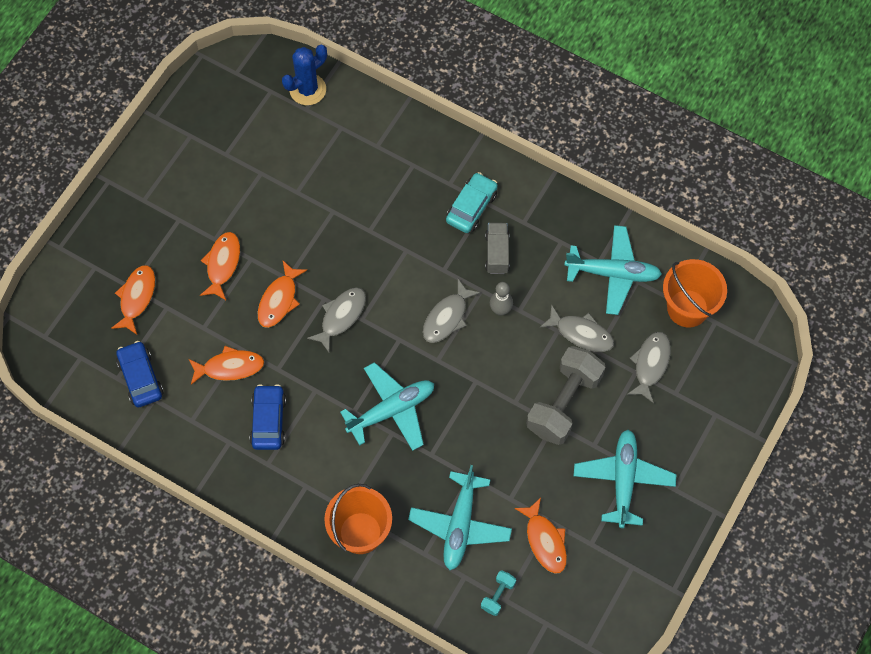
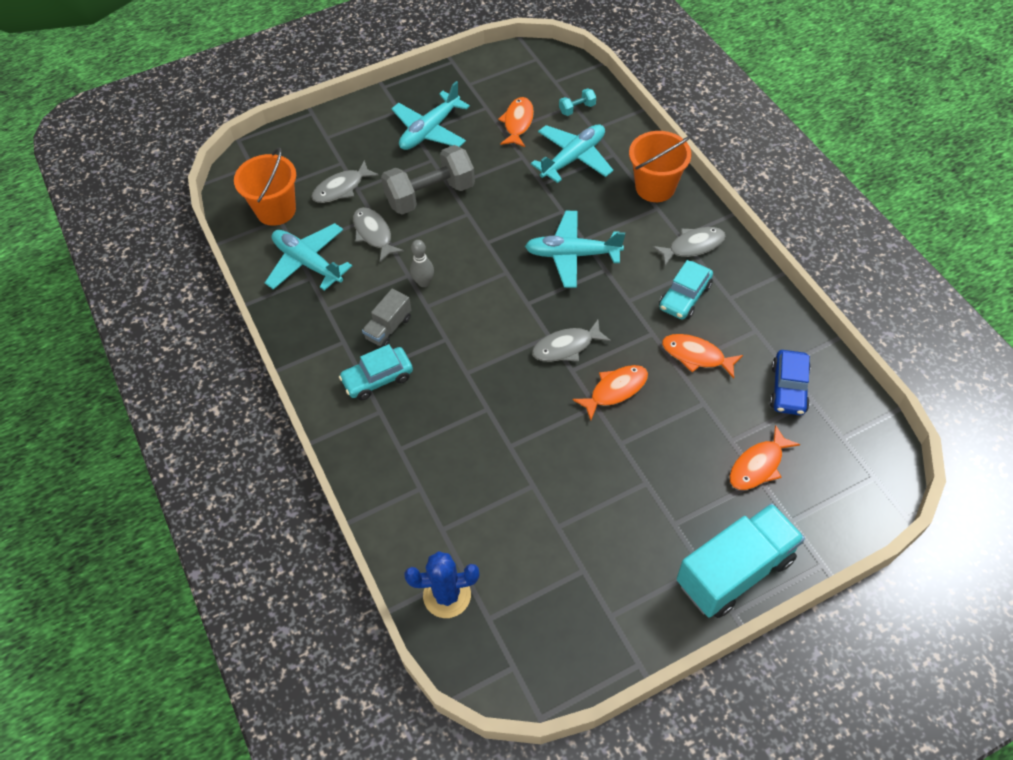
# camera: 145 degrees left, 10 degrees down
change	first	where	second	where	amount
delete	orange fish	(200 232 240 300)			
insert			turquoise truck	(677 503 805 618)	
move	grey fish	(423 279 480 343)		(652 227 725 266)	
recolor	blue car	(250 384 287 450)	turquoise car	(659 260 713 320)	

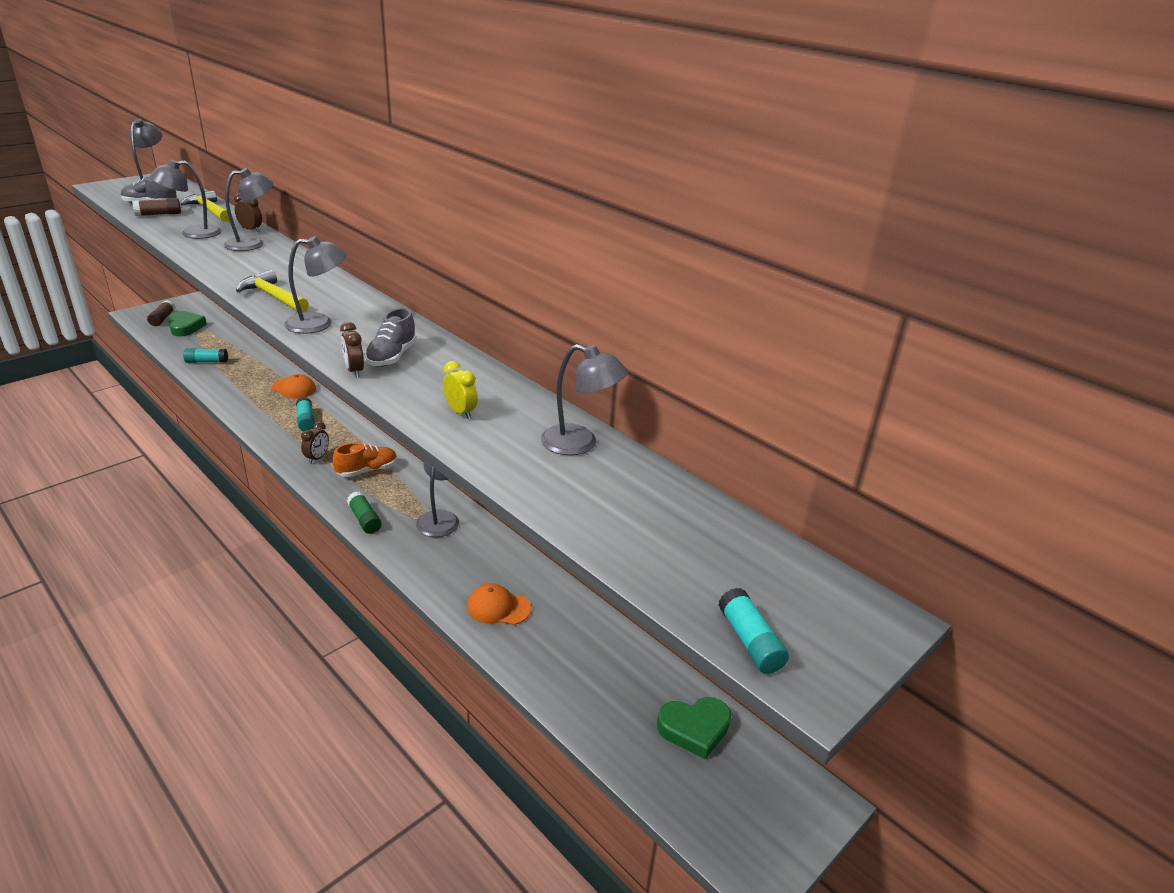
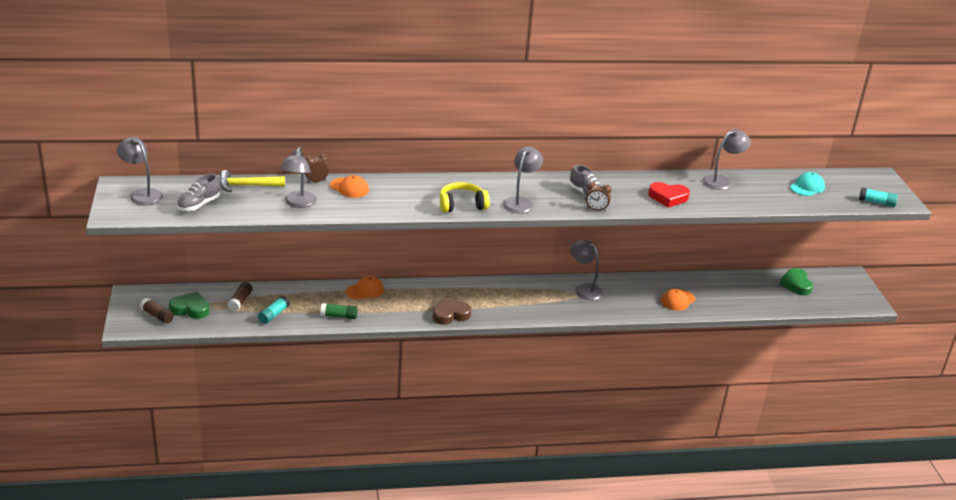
# camera: 55 degrees left, 0 degrees up
change	first	where	second	where	amount
delete	turquoise glue stick	(296 397 315 431)			
delete	brown clock	(301 421 329 464)			
delete	orange shoe	(333 443 397 477)			
insert			brown heart	(433 298 471 325)	
insert			turquoise cap	(790 172 825 196)	
move	brown glue stick	(132 198 181 216)		(227 282 253 311)	
move	green glue stick	(347 492 381 534)		(321 303 358 319)	
replace	grey lamp	(224 168 273 251)	orange cap	(330 175 369 198)	
replace	yellow hammer	(236 270 309 312)	yellow headphones	(440 182 490 213)	
replace	yellow clock	(443 361 478 419)	red heart	(648 182 690 208)	
rotate	green heart	(657 697 731 759)		(779 268 813 296)	150 degrees clockwise

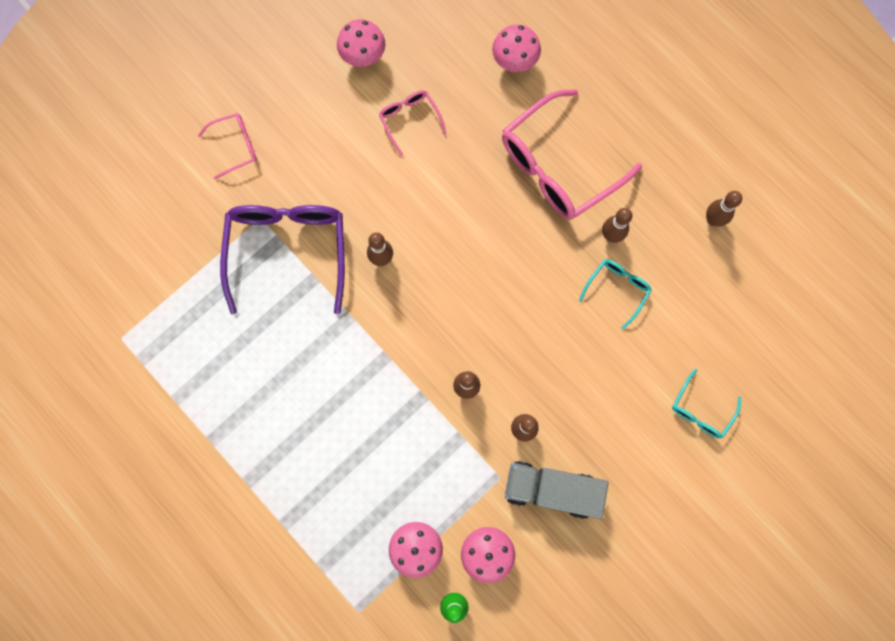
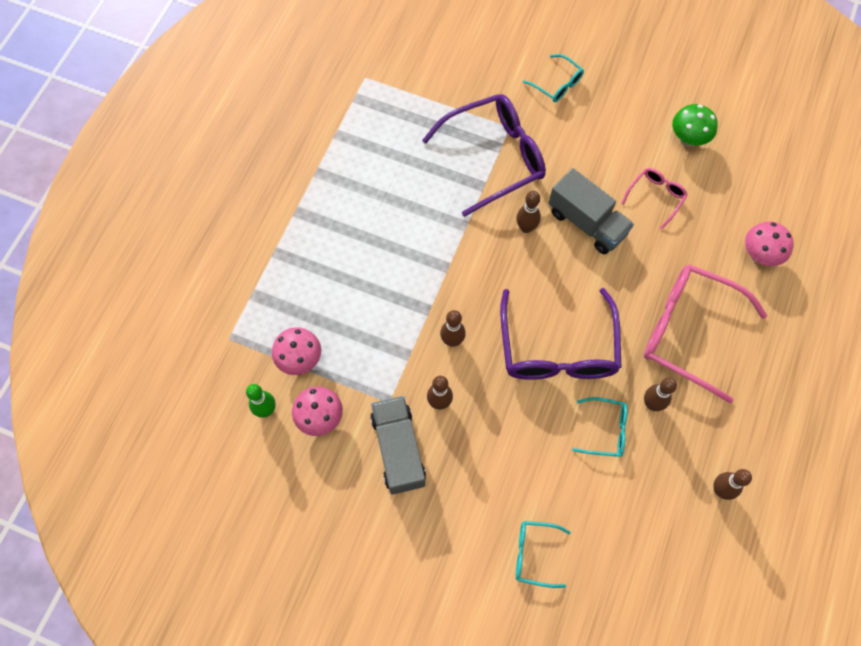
# camera: 65 degrees right, 10 degrees down
change	first	where	second	where	amount
insert			purple glasses	(500 288 622 380)	
insert			grey truck	(548 168 634 254)	
recolor	pink glasses	(198 113 257 179)	turquoise glasses	(523 54 584 102)	
recolor	pink mushroom	(337 19 385 67)	green mushroom	(672 104 718 147)	

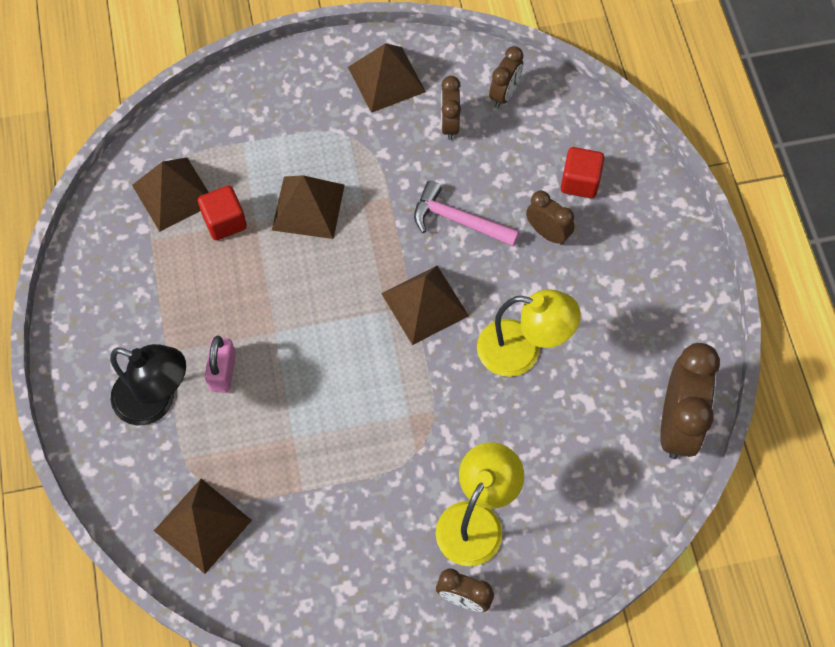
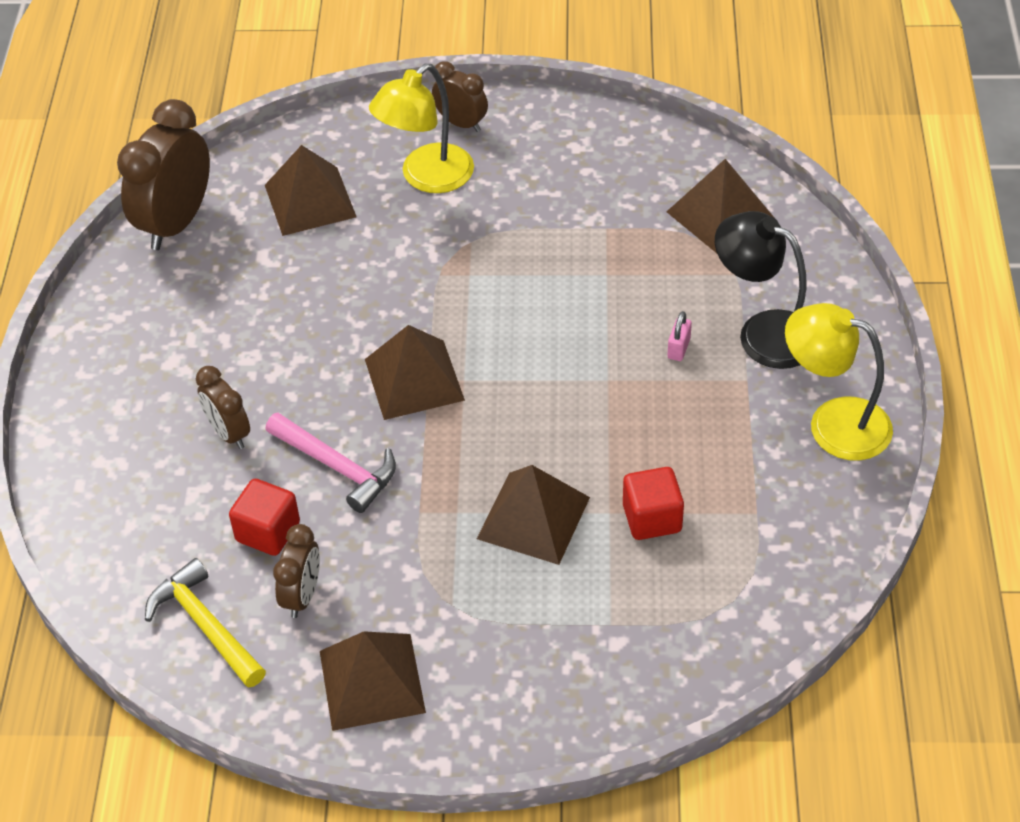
# camera: 165 degrees left, 15 degrees down
change	first	where	second	where	amount
move	brown pyramid	(132 158 209 232)		(265 145 357 236)	
move	yellow lamp	(477 289 581 377)		(785 303 893 461)	
move	red cube	(561 147 604 198)		(229 479 300 556)	
replace	brown clock	(489 46 523 108)	yellow hammer	(145 558 266 688)	
resize	pink padlock	(205 336 236 393)		(667 311 692 361)	x0.61

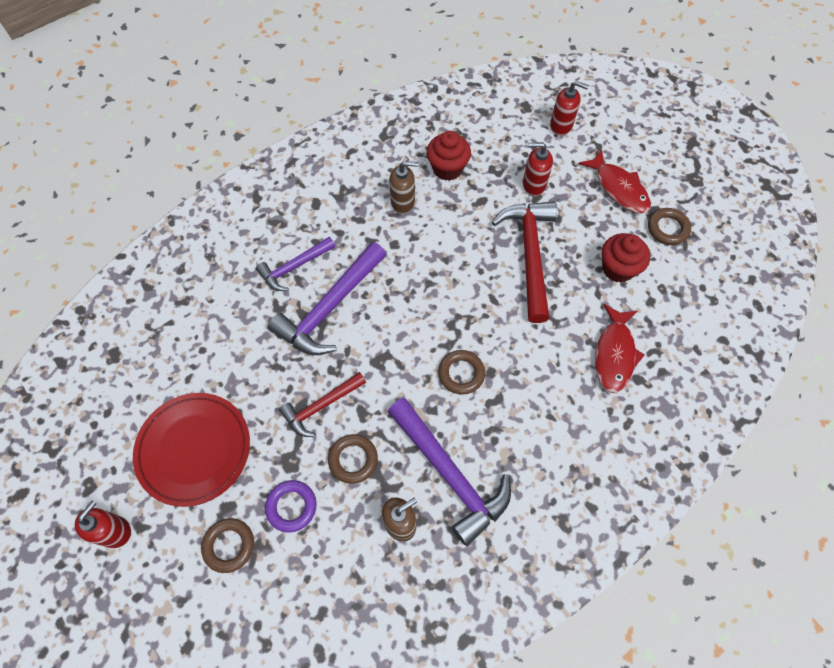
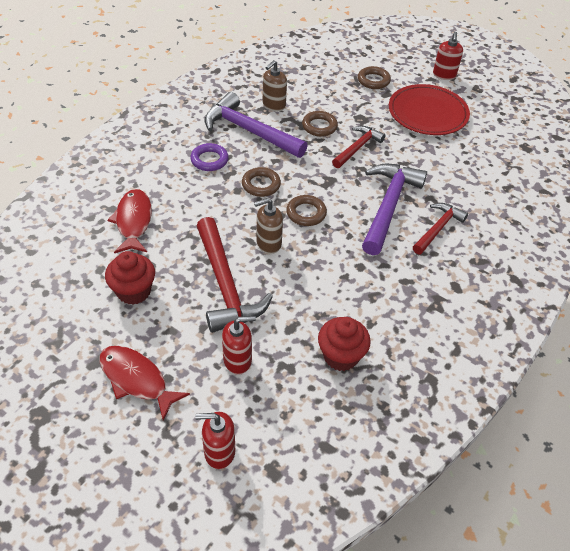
# camera: 160 degrees right, 15 degrees down
change	first	where	second	where	amount
move	purple ring	(265 480 317 532)		(190 143 229 171)	
move	brown soap dispenser	(389 161 418 214)		(254 198 283 254)	
move	brown ring	(648 208 691 245)		(286 195 327 226)	
recolor	purple hammer	(256 237 335 291)	red hammer	(413 203 468 254)	

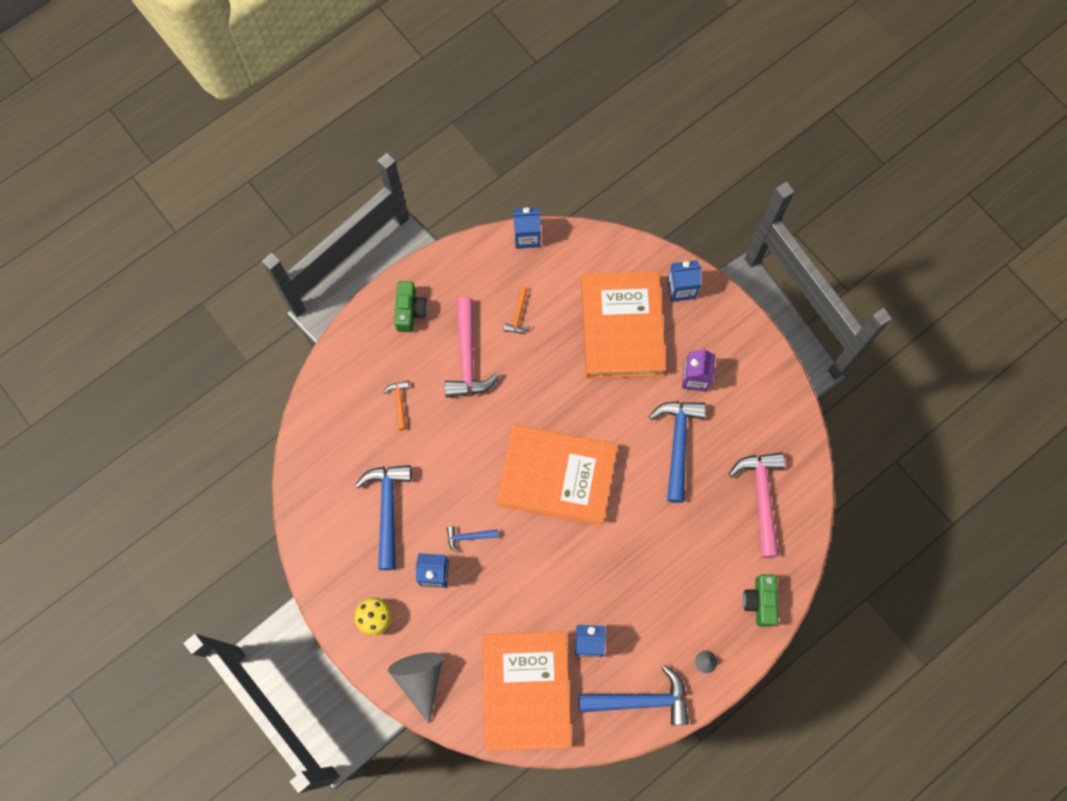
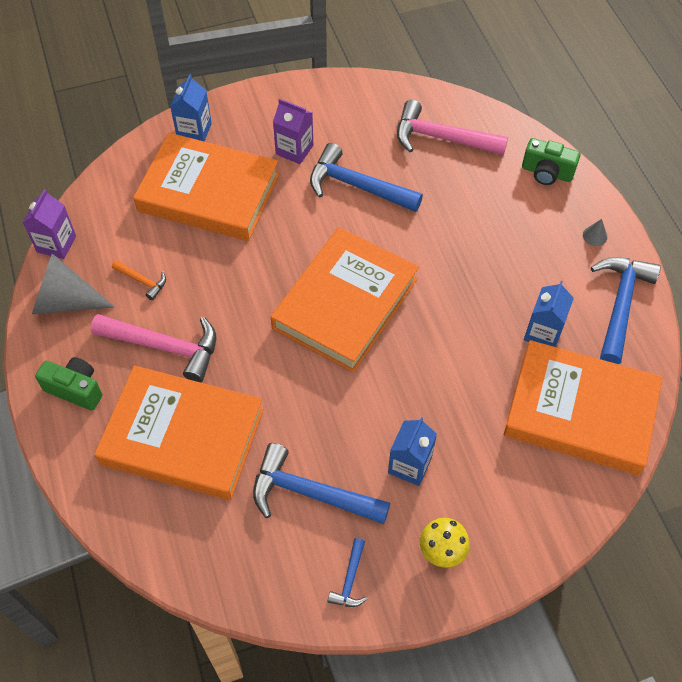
# camera: 70 degrees left, 15 degrees down
change	first	where	second	where	amount
move	grey cone	(388 652 443 724)		(32 253 115 314)	
move	blue hammer	(447 526 498 553)		(328 538 367 607)	
replace	orange hammer	(383 381 409 430)	orange book	(94 366 264 500)	
recolor	blue carton	(513 207 541 249)	purple carton	(23 189 76 259)	

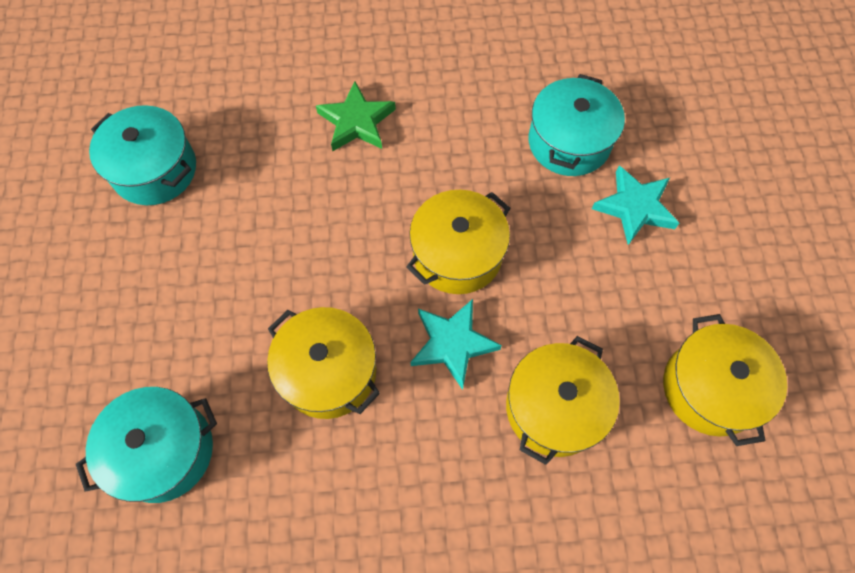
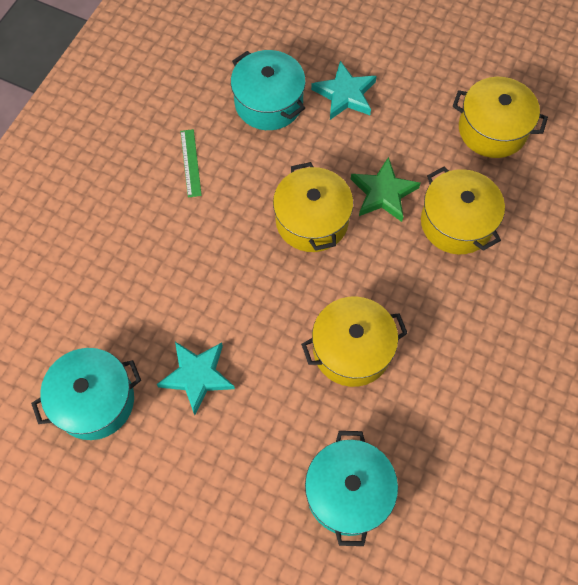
# camera: 60 degrees left, 0 degrees up
change	first	where	second	where	amount
insert			green ruler	(180 129 202 198)	
move	green star	(316 81 396 151)		(351 157 421 222)	
move	turquoise star	(410 299 502 390)		(157 342 235 415)	

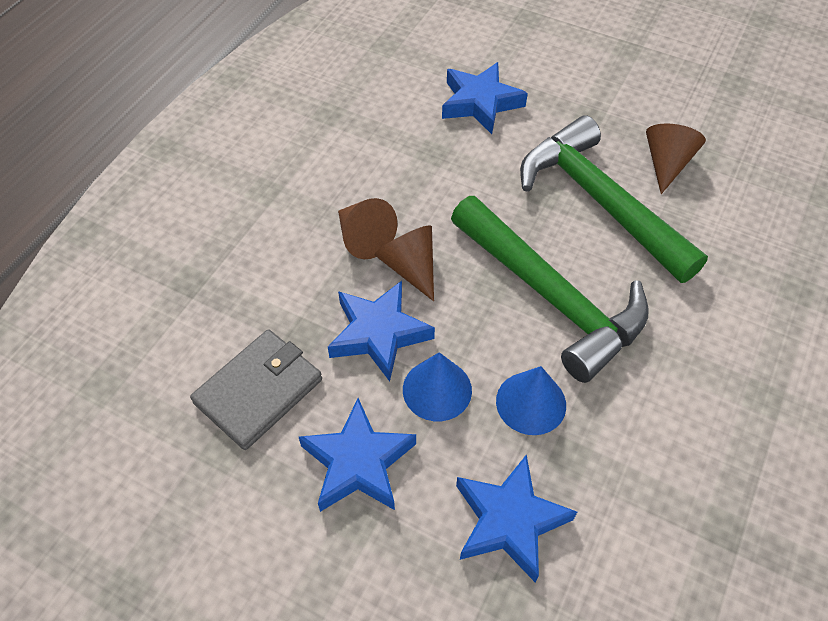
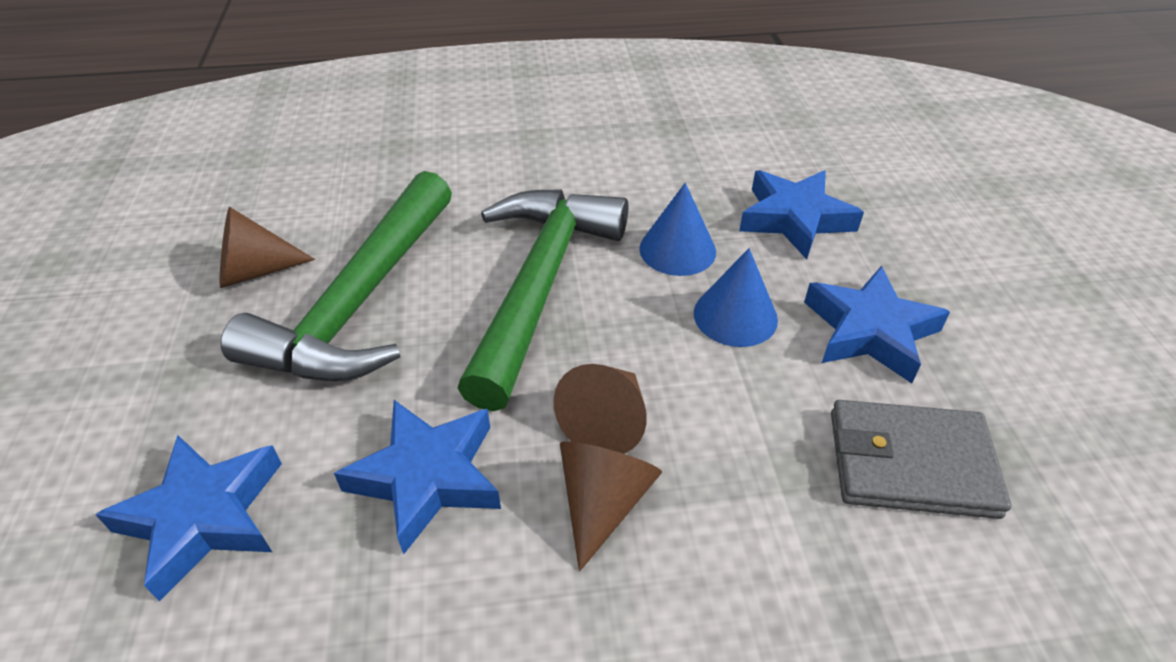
# camera: 125 degrees left, 10 degrees down
change	first	where	second	where	amount
move	blue star	(328 281 435 382)		(334 400 501 555)	

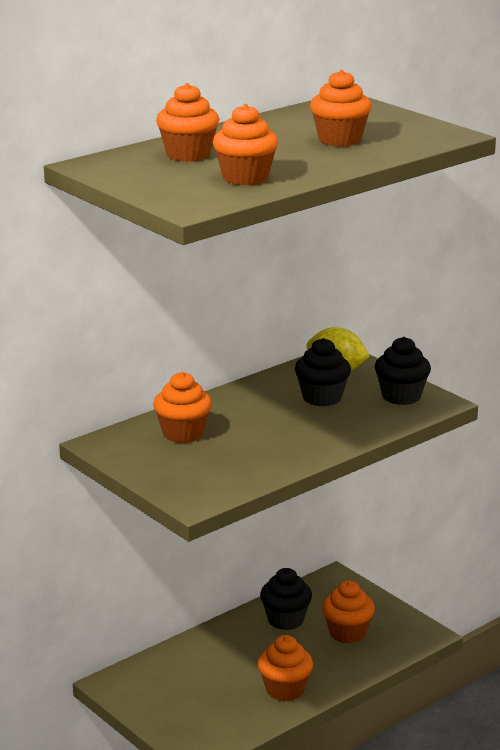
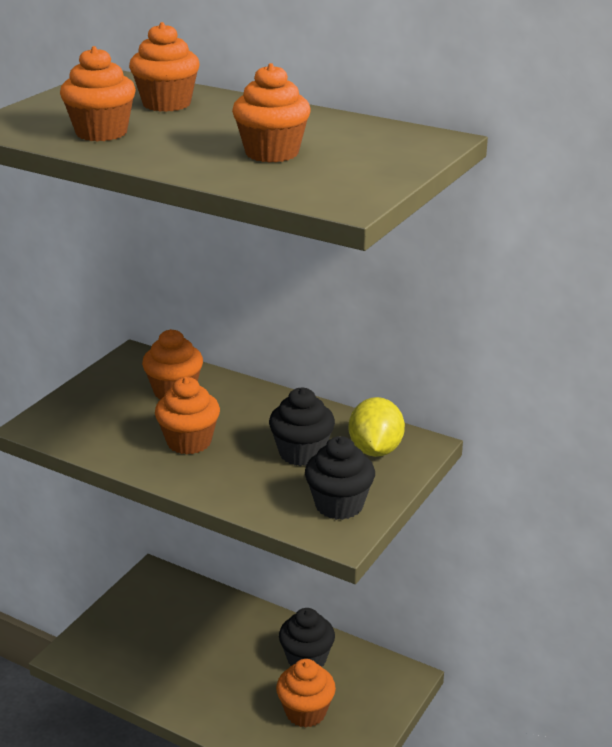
# camera: 70 degrees right, 5 degrees up
change	first	where	second	where	amount
move	orange cupcake	(258 635 313 702)		(155 377 220 454)	

